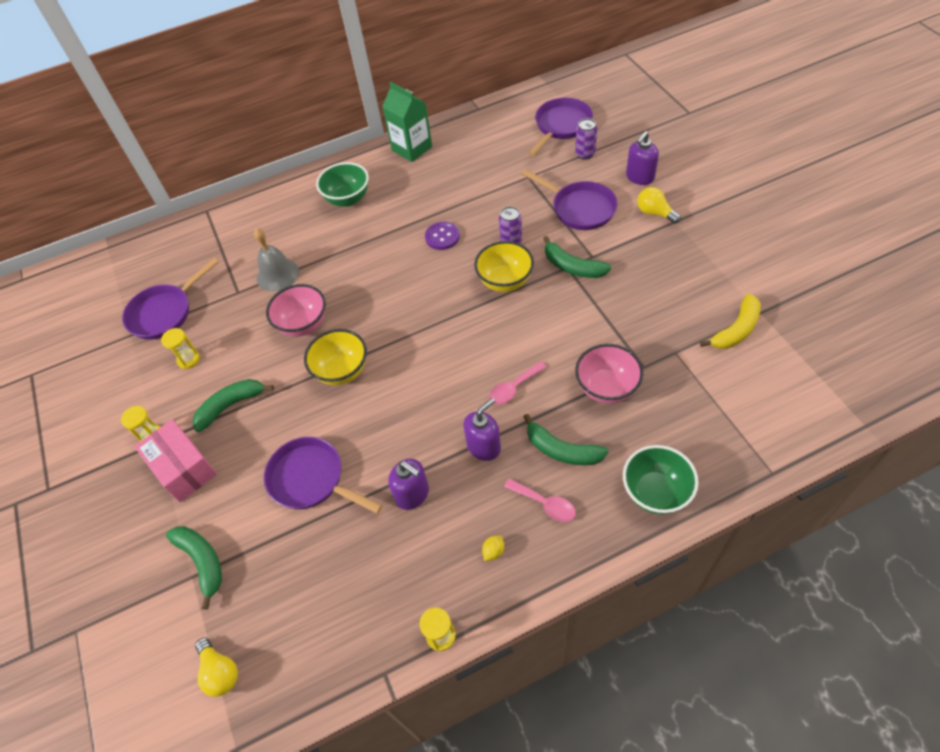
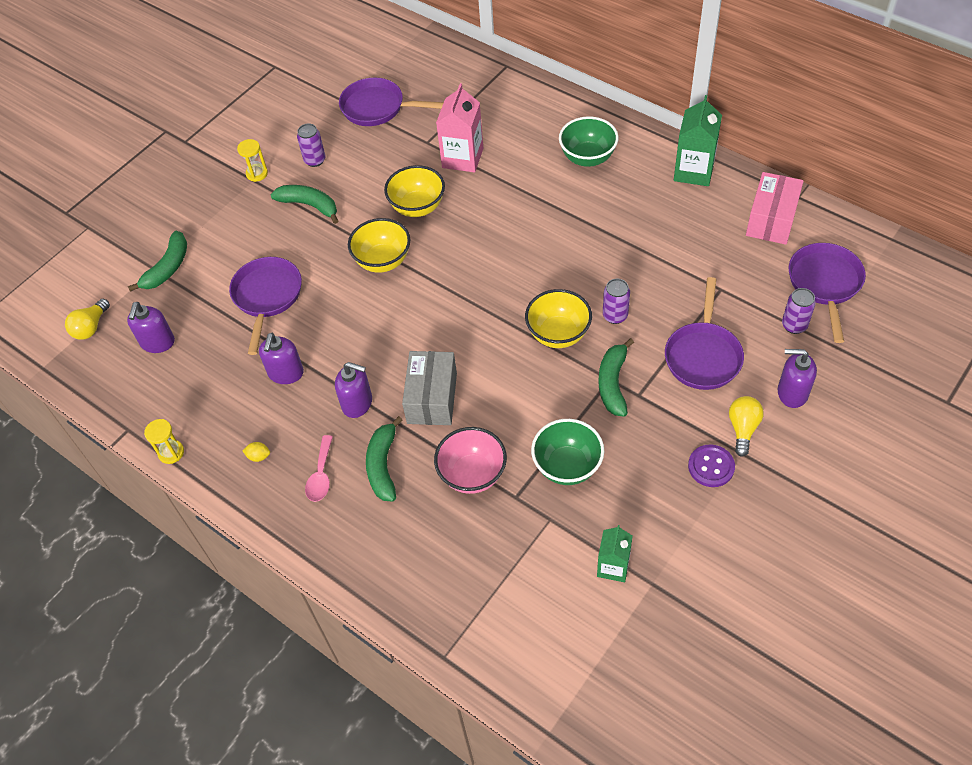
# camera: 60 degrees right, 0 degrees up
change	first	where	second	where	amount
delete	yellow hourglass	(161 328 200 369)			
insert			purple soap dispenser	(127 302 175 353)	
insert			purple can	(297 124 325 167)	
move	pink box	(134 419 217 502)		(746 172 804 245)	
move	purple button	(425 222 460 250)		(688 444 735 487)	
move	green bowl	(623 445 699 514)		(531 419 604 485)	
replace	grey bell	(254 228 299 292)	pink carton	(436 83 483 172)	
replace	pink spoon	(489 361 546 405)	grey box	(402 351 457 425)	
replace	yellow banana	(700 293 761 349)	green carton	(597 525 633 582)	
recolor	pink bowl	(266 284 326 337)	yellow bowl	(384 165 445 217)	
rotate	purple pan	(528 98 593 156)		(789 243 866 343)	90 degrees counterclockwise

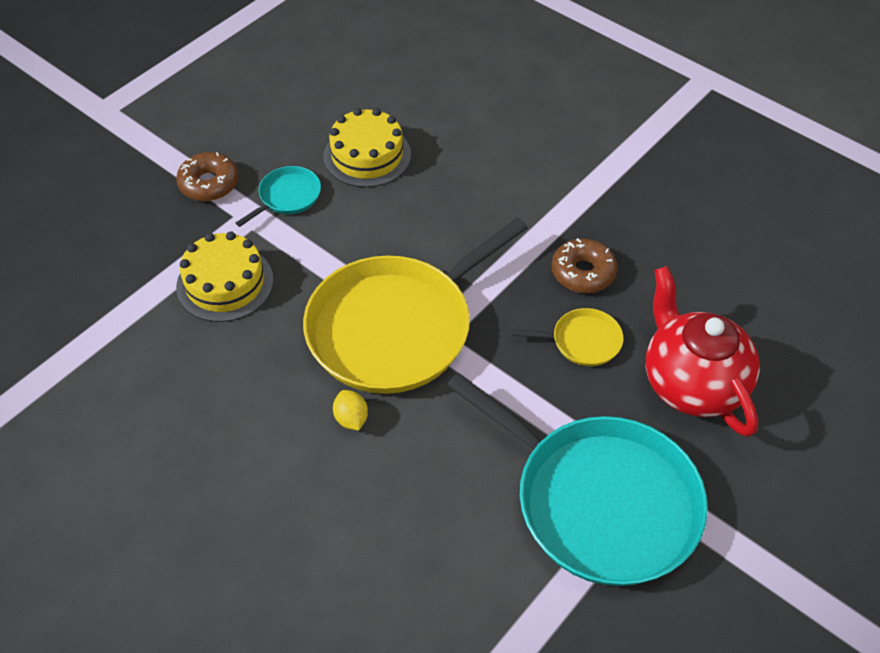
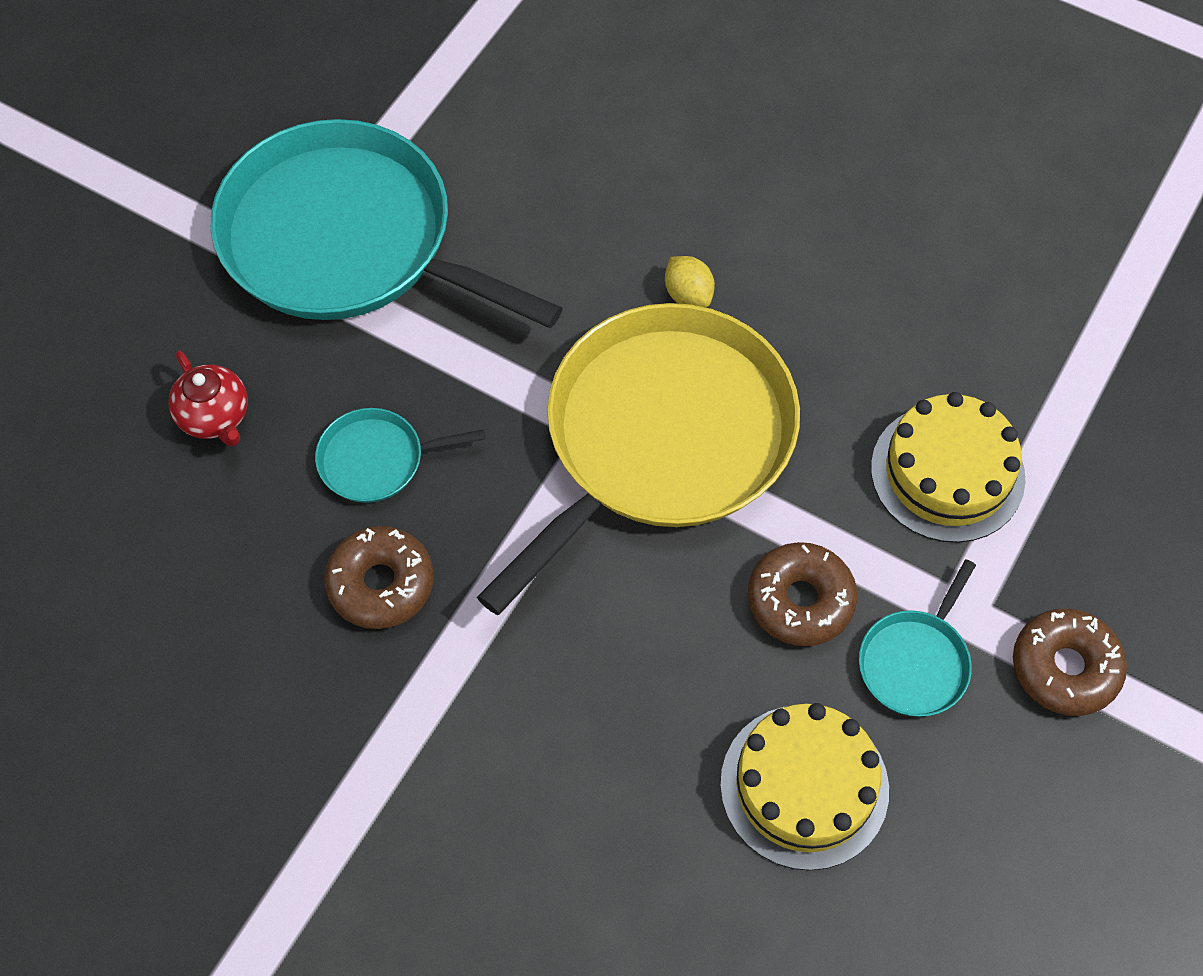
# camera: 170 degrees right, 10 degrees up
change	first	where	second	where	amount
insert			brown donut	(748 542 857 646)	
recolor	yellow pan	(511 308 623 366)	turquoise pan	(315 408 485 503)	
resize	red teapot	(645 266 760 437)		(168 351 248 446)	x0.49

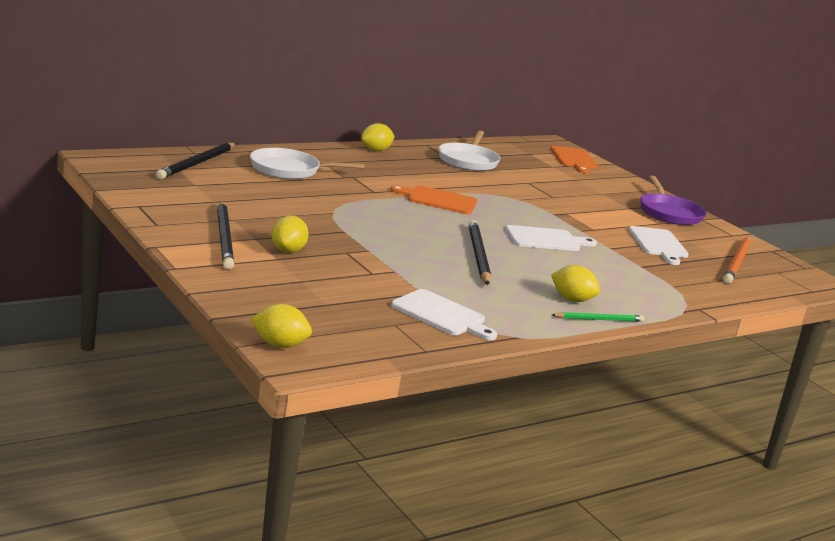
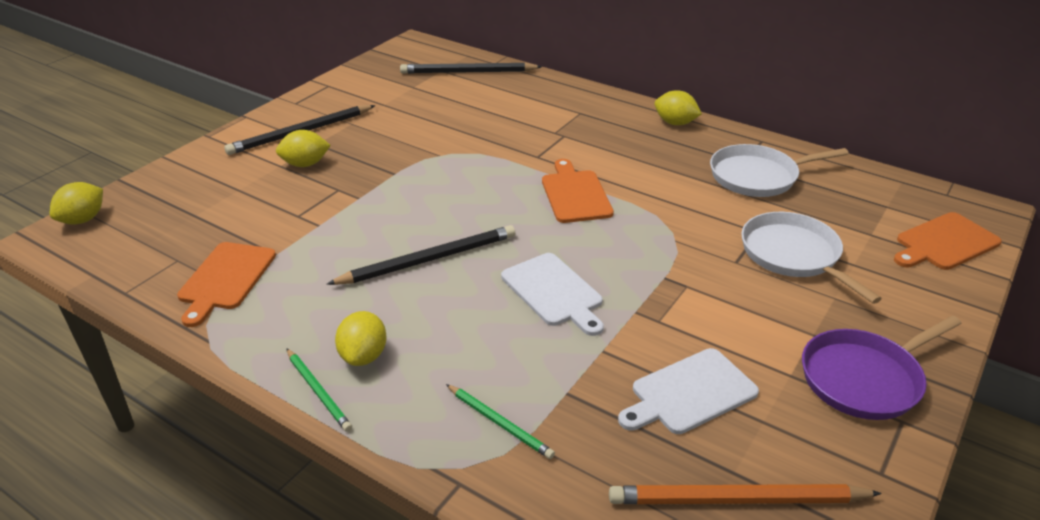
# camera: 70 degrees right, 15 degrees up
change	first	where	second	where	amount
insert			green pencil	(446 384 555 459)	
move	white pan	(250 148 365 179)		(741 212 882 304)	
recolor	white cutting board	(391 289 497 340)	orange cutting board	(177 242 276 327)	
rotate	yellow lemon	(251 304 312 348)		(50 182 103 225)	45 degrees clockwise

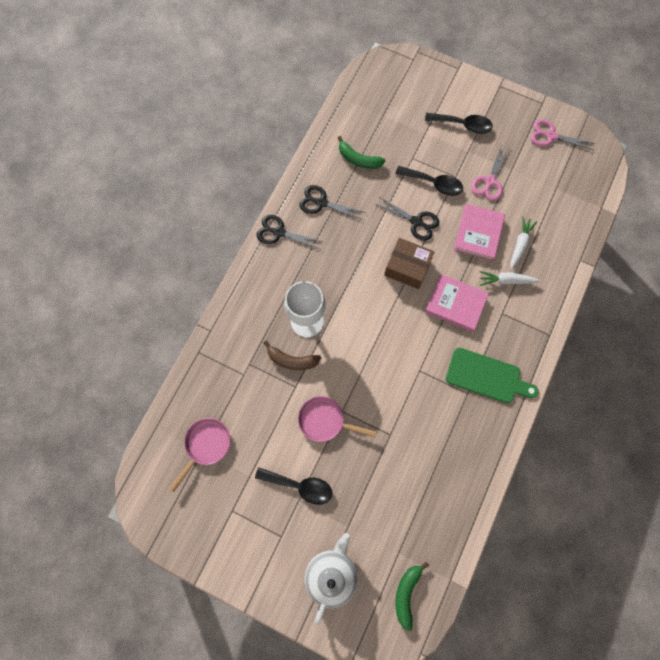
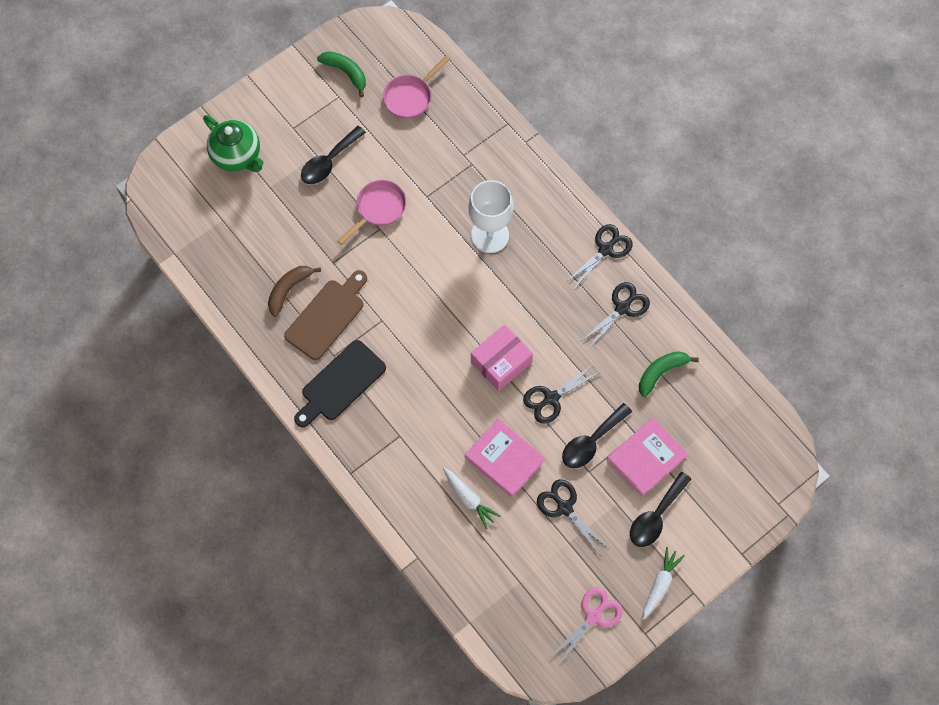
# camera: 115 degrees right, 5 degrees down
change	first	where	second	where	amount
insert			brown cutting board	(284 270 367 360)	
move	brown banana	(264 340 321 370)		(268 266 321 317)	
move	green banana	(396 561 429 631)		(317 51 366 97)	
move	pink book	(425 274 489 332)		(607 418 688 497)	
move	white carrot	(480 271 540 286)		(642 547 685 619)	
recolor	white teapot	(305 533 358 625)	green teapot	(203 115 264 172)	
recolor	brown box	(384 238 434 289)	pink box	(471 325 533 391)	
recolor	green cutting board	(446 348 538 403)	black cutting board	(294 340 386 428)	
recolor	pink scissors	(471 145 510 201)	black scissors	(537 479 609 555)	
rotate	pink pan	(169 418 230 492)		(383 55 450 119)	75 degrees clockwise

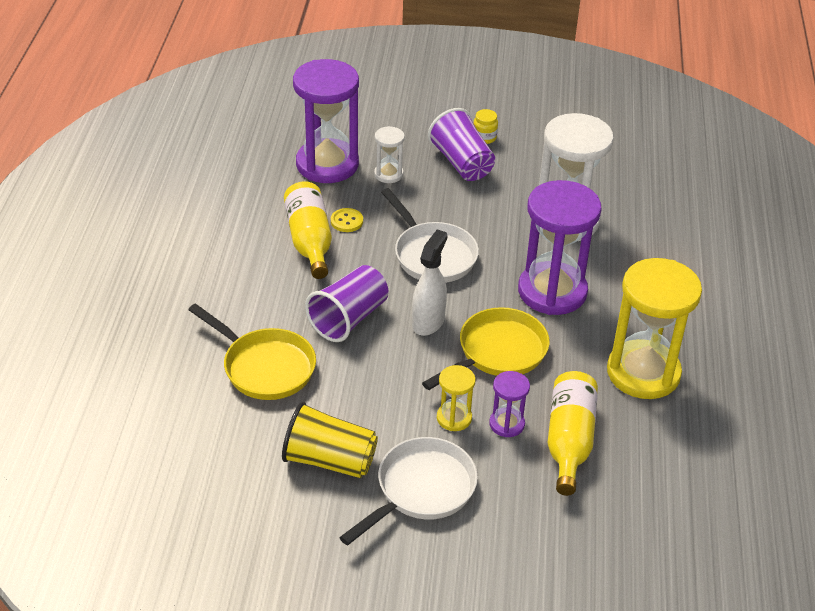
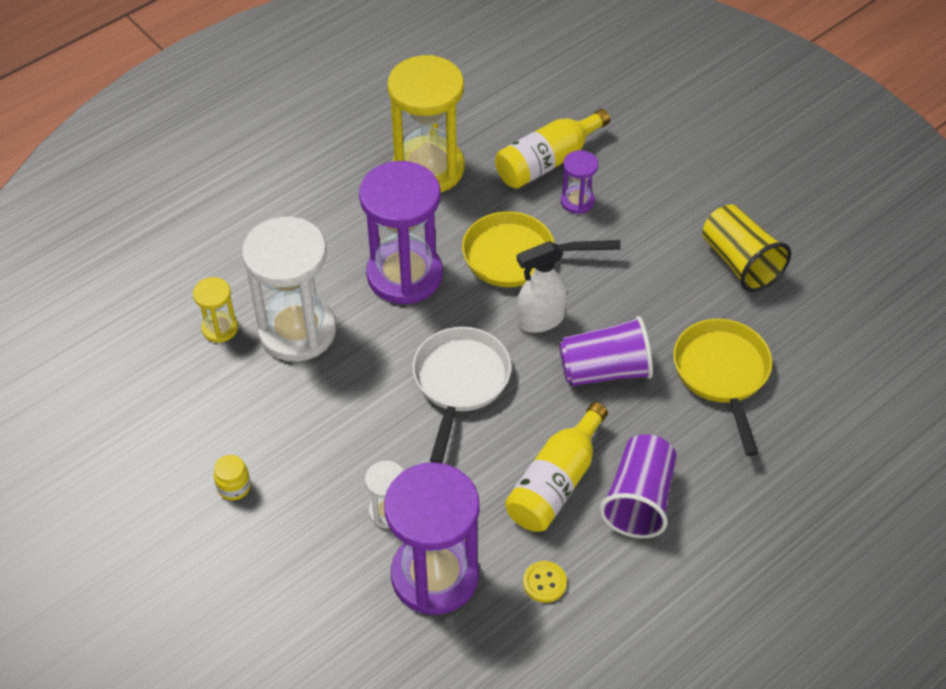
# camera: 135 degrees left, 10 degrees up
change	first	where	second	where	amount
delete	white pan	(339 437 478 545)			
move	yellow button	(331 208 363 232)		(523 561 567 603)	
move	purple cup	(428 108 495 181)		(599 434 677 538)	
move	yellow hourglass	(437 365 476 431)		(193 277 238 343)	

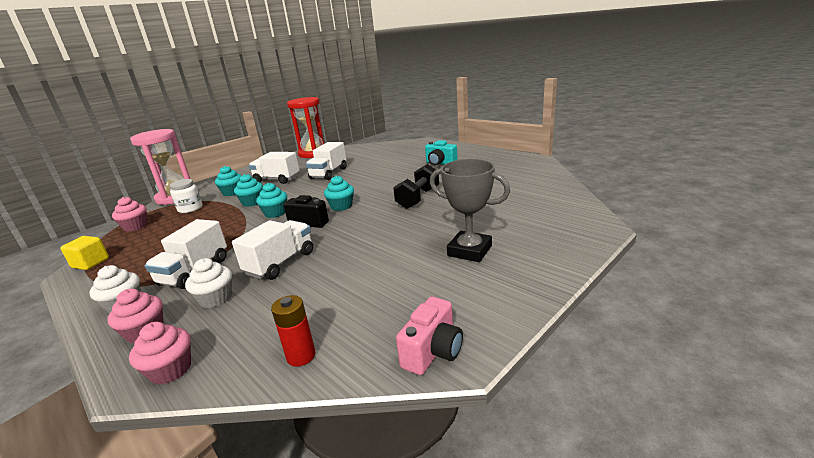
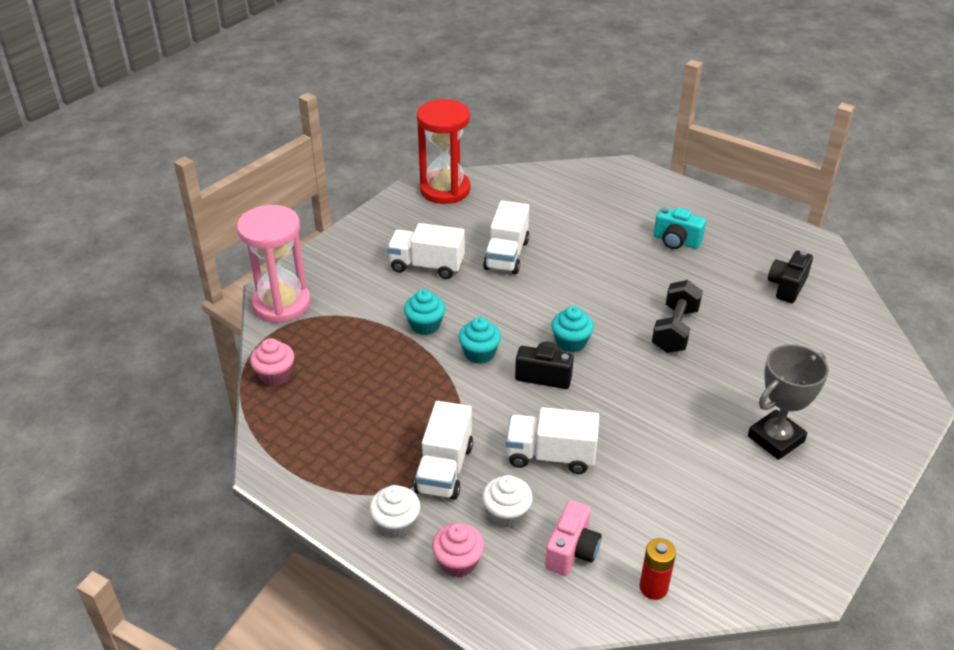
# camera: 10 degrees left, 15 degrees up
change	first	where	second	where	amount
delete	yellow cube	(61 236 109 270)			
delete	pink cupcake	(129 322 191 385)			
delete	white jar	(169 179 202 213)			
delete	turquoise cupcake	(215 166 241 196)			
insert			black camera	(768 251 813 303)	
move	pink camera	(396 297 463 375)		(545 500 602 576)	
rotate	white truck	(232 220 313 280)		(506 407 599 474)	105 degrees counterclockwise
rotate	grey trophy	(430 159 510 262)		(748 344 829 460)	60 degrees counterclockwise

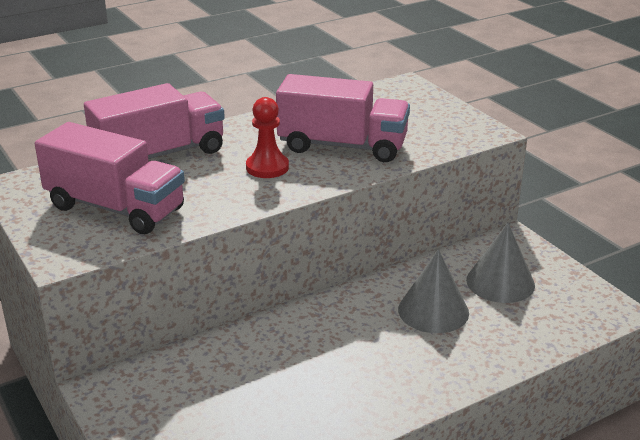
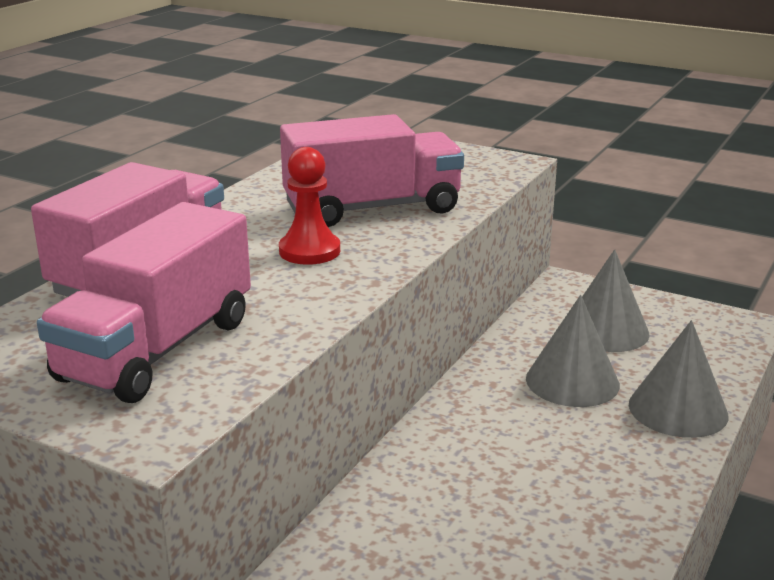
# camera: 30 degrees left, 5 degrees down
change	first	where	second	where	amount
insert			grey cone	(629 320 729 438)	
rotate	pink truck	(35 122 185 234)		(37 202 251 403)	120 degrees clockwise

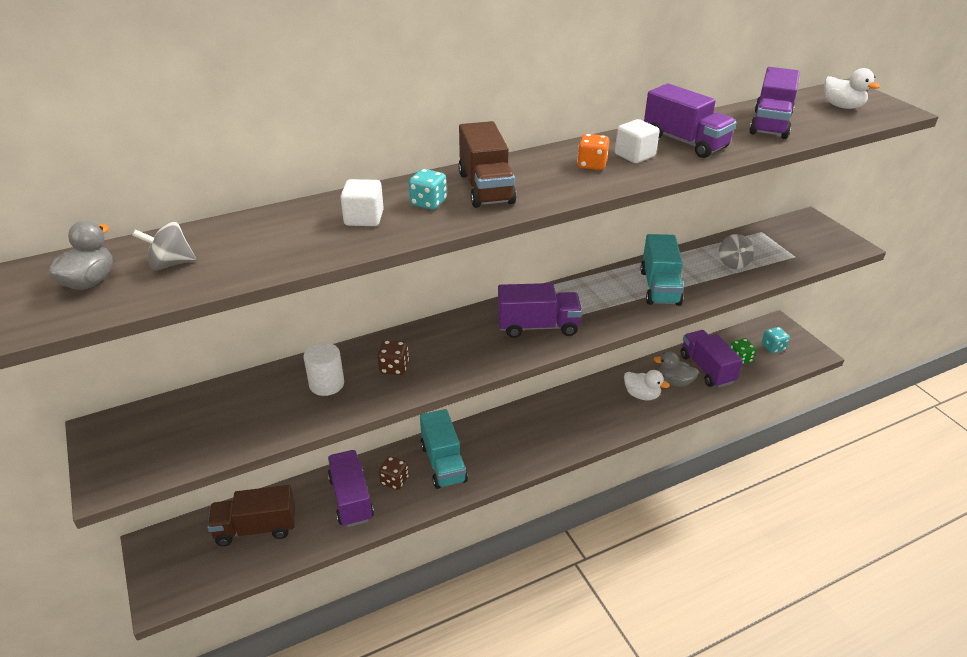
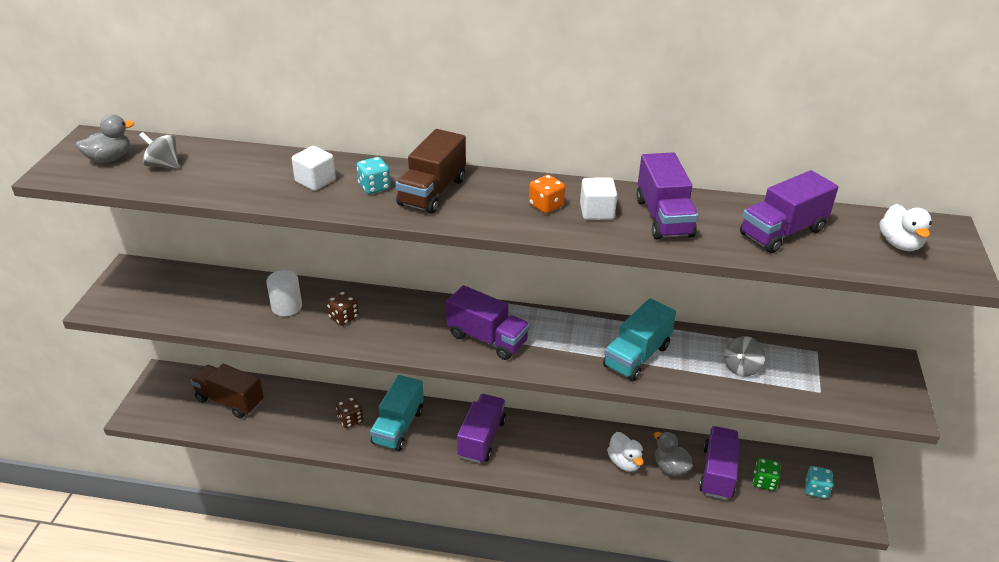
# camera: 35 degrees right, 0 degrees up
change	first	where	second	where	amount
move	purple truck	(328 450 374 527)		(457 394 506 463)	

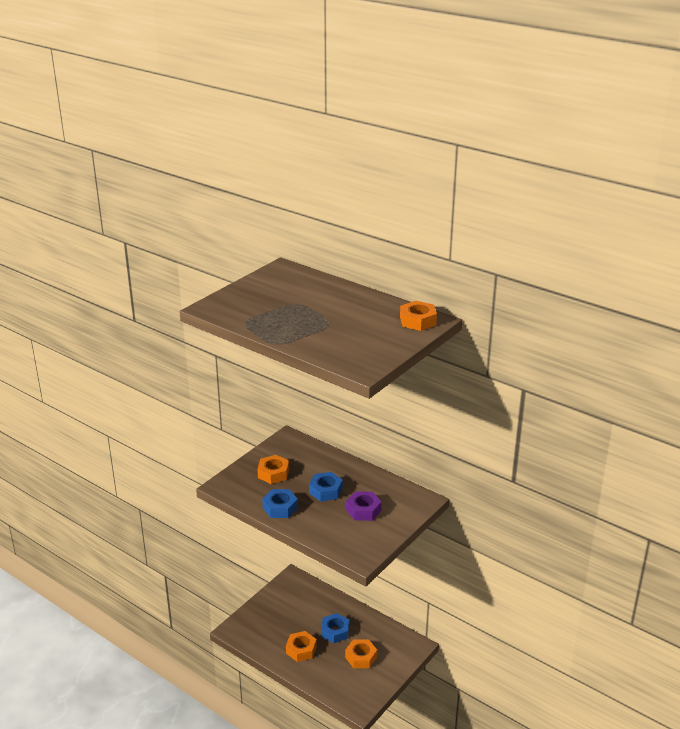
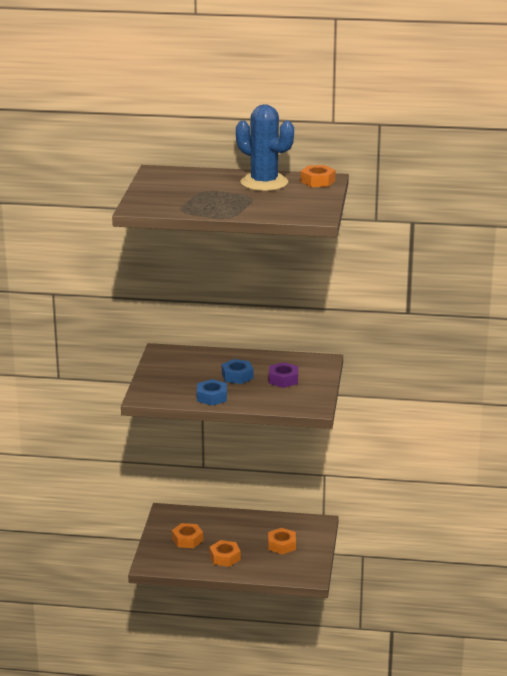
# camera: 30 degrees left, 5 degrees down
change	first	where	second	where	amount
delete	blue nut	(321 613 349 643)			
insert			blue cactus	(236 104 294 191)	
move	orange nut	(258 455 289 484)		(172 523 203 548)	

